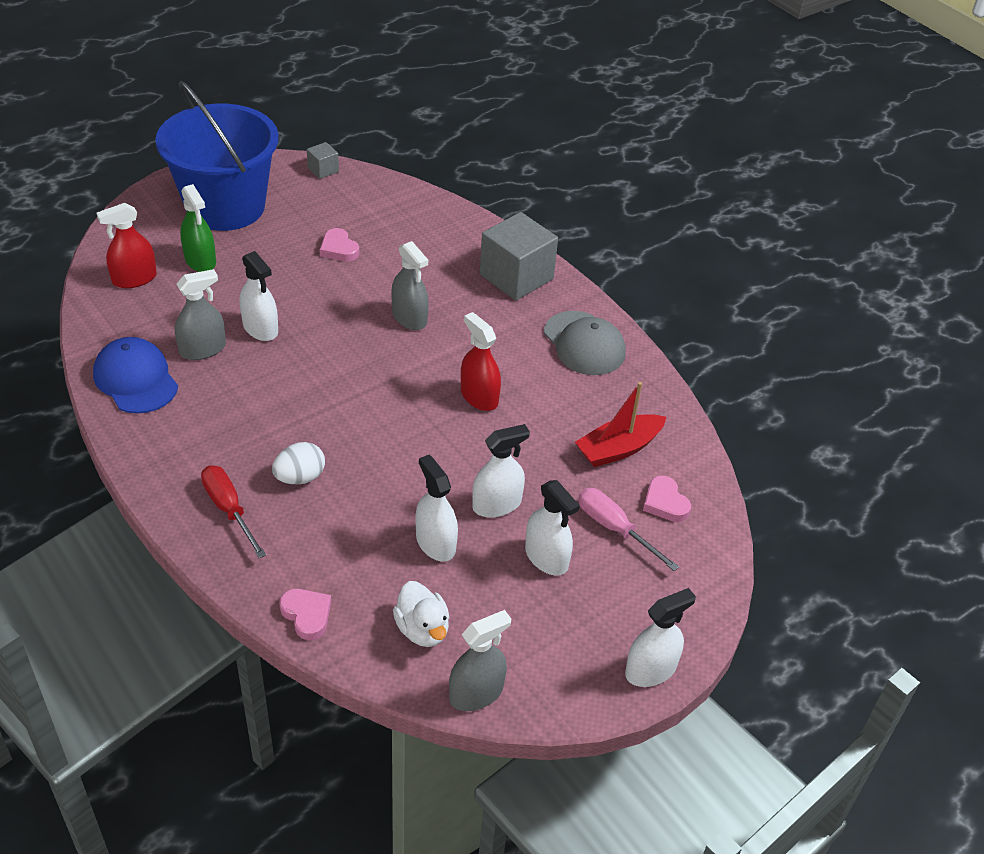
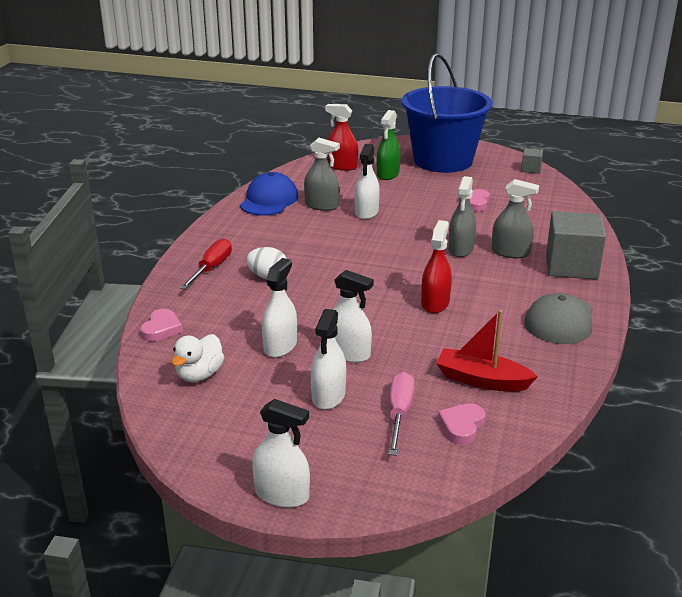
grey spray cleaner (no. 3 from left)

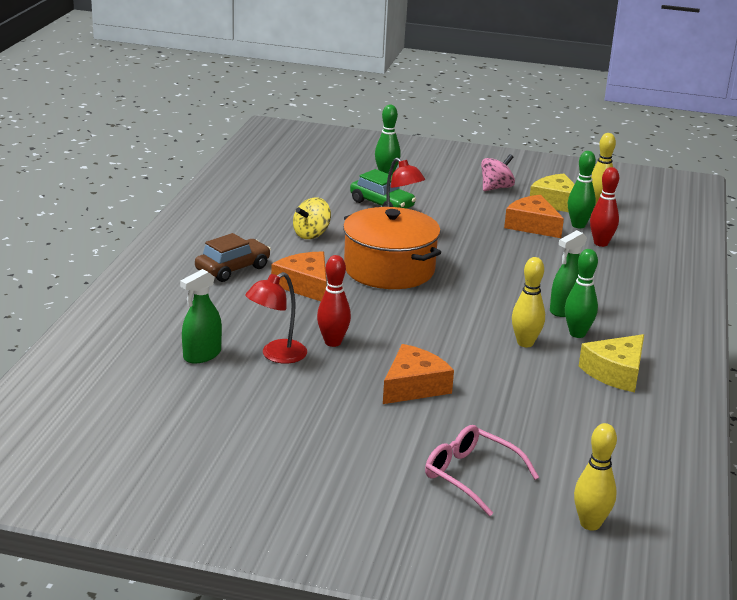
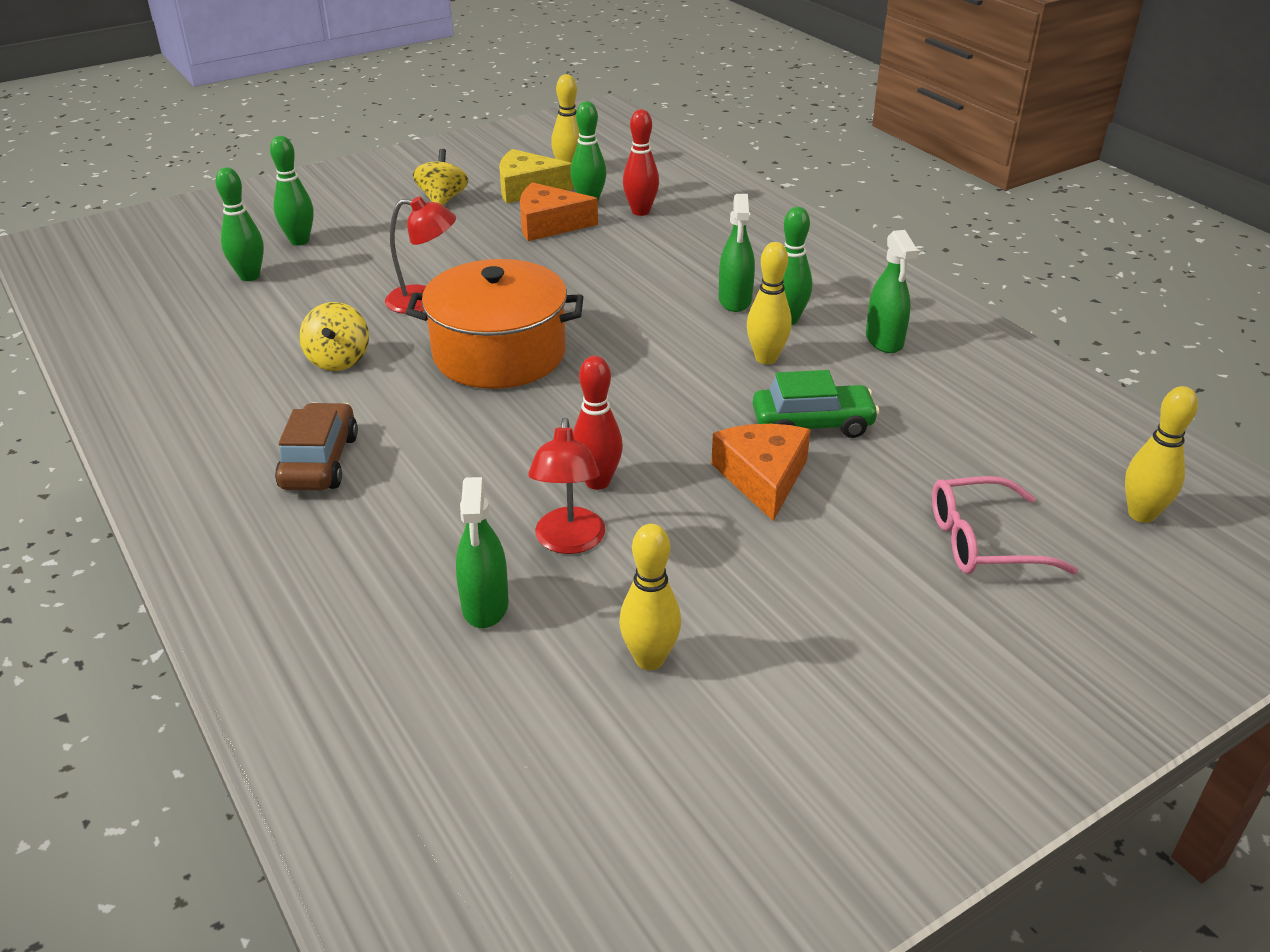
leaf-green skittle (no. 1 from left)
bright yellow whirligig (no. 2 from left)
bright yellow skittle (no. 2 from left)
leaf-green car
leaf-green spray cleaner (no. 3 from left)
orange-coloured cheese (no. 1 from left in the first image)

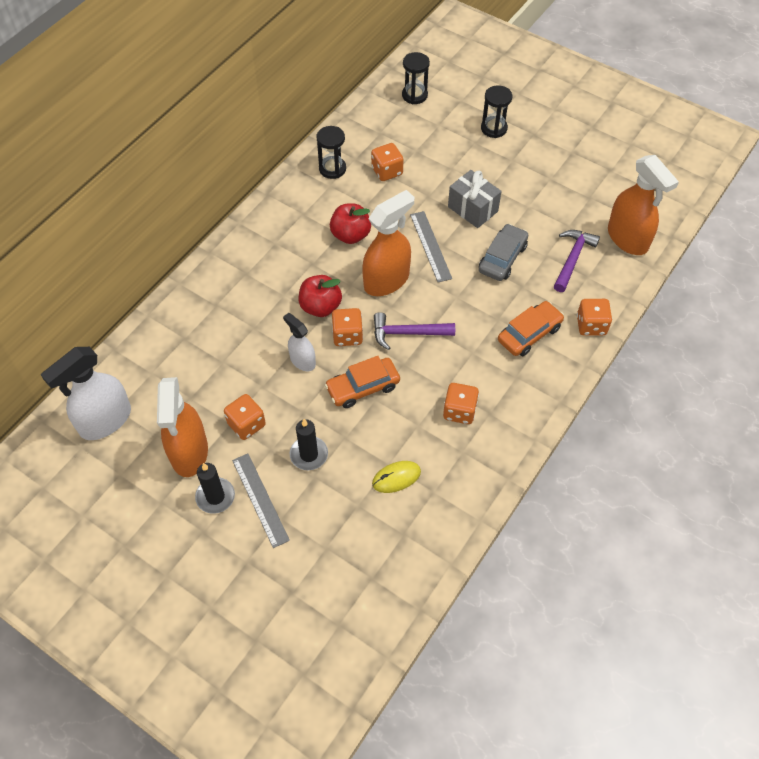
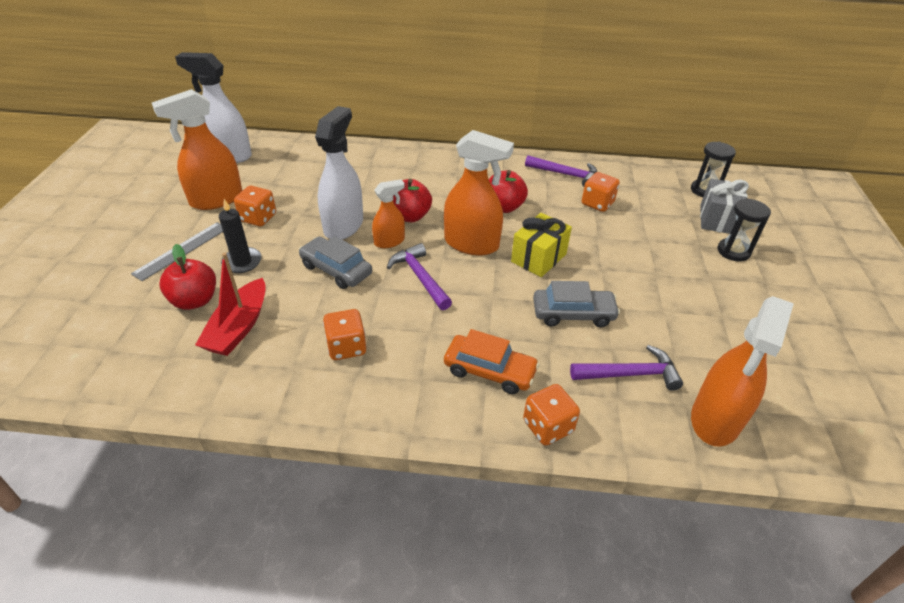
crimson toy apple (no. 1 from left)
crimson toy boat
grey car (no. 1 from left)
snow-white spray cleaner (no. 2 from left)
orange-coloured spray cleaner (no. 2 from left)
bright yellow wrapped gift
purple carpenter's hammer (no. 2 from left)
grey wrapped gift
ebony candle (no. 1 from left in the first image)

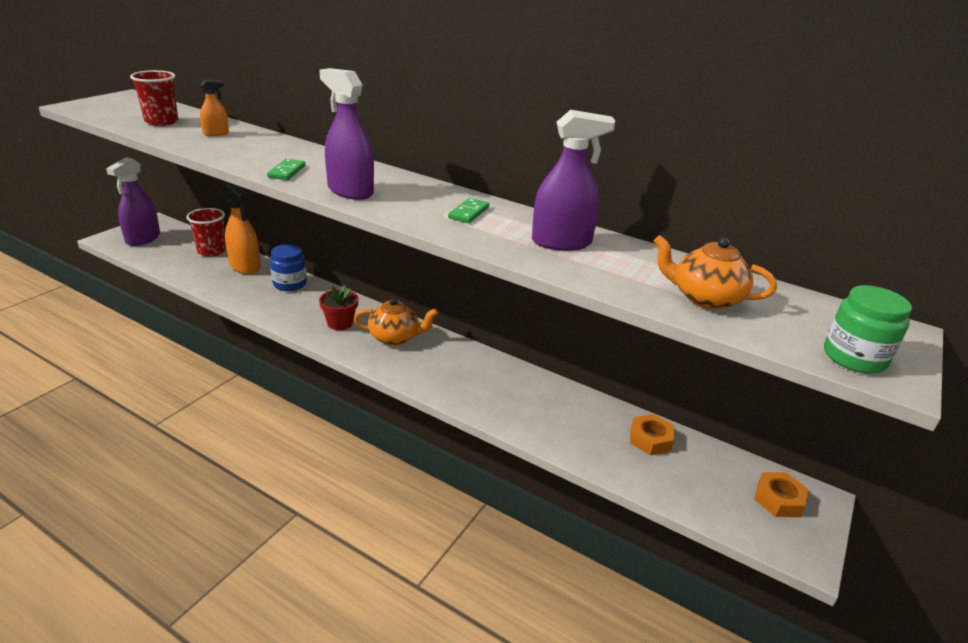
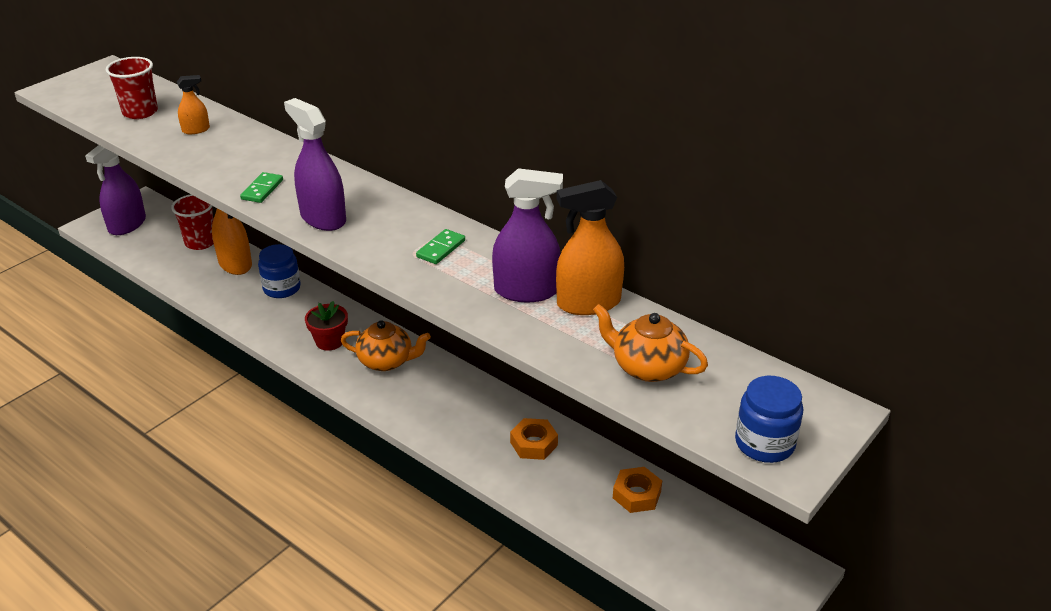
orange-coloured nut (no. 1 from left)
orange-coloured spray cleaner (no. 3 from left)
blue preserve jar (no. 2 from left)

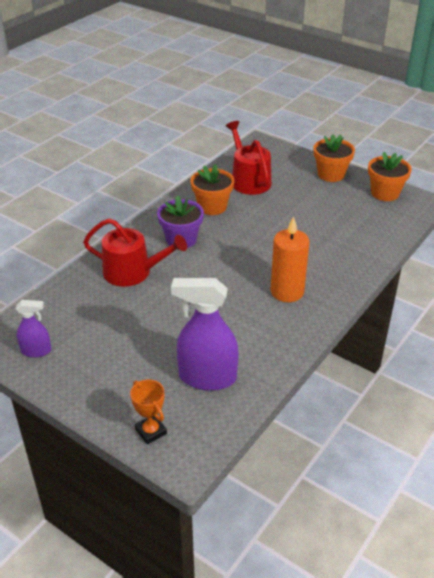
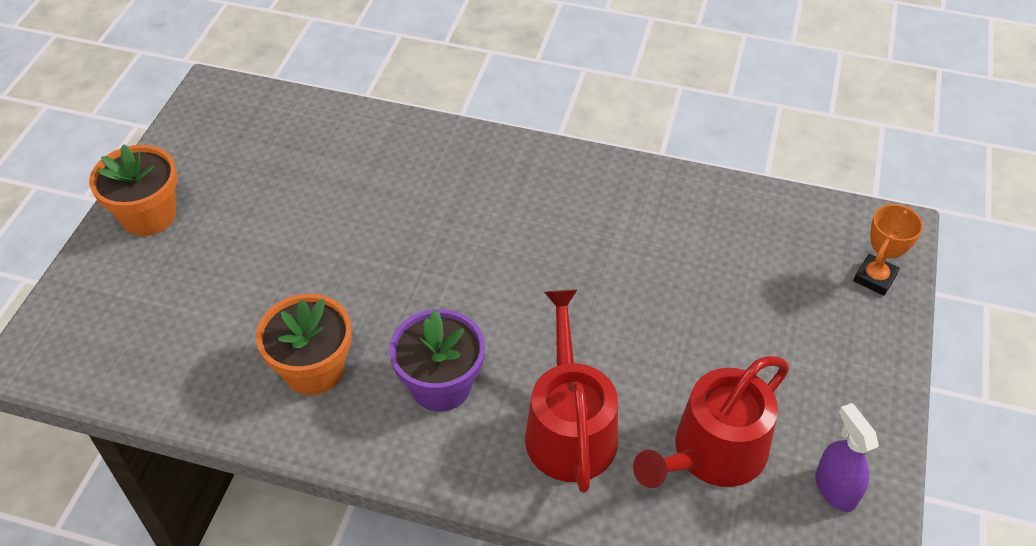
crimson watering pot (no. 2 from left)
purple spray cleaner (no. 2 from left in the first image)
orange-coloured candle
orange-coloured plant pot (no. 3 from left in the first image)

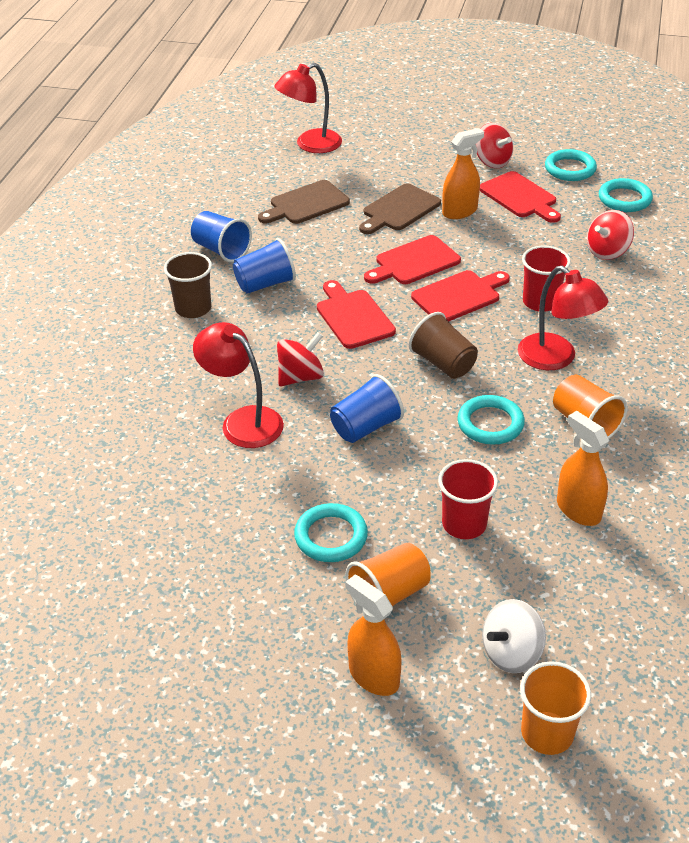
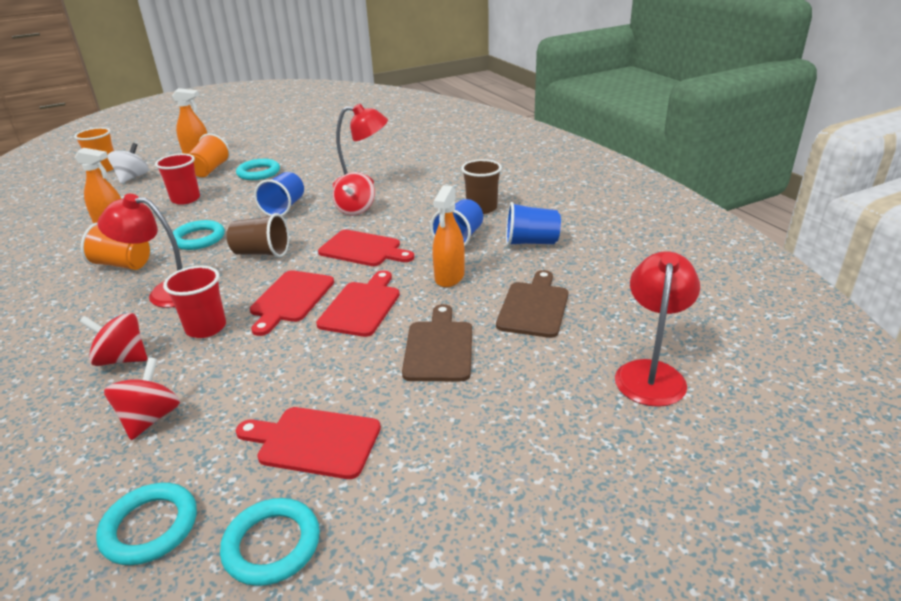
crimson whirligig (no. 1 from left)
orange-coloured spray cleaner (no. 3 from left)

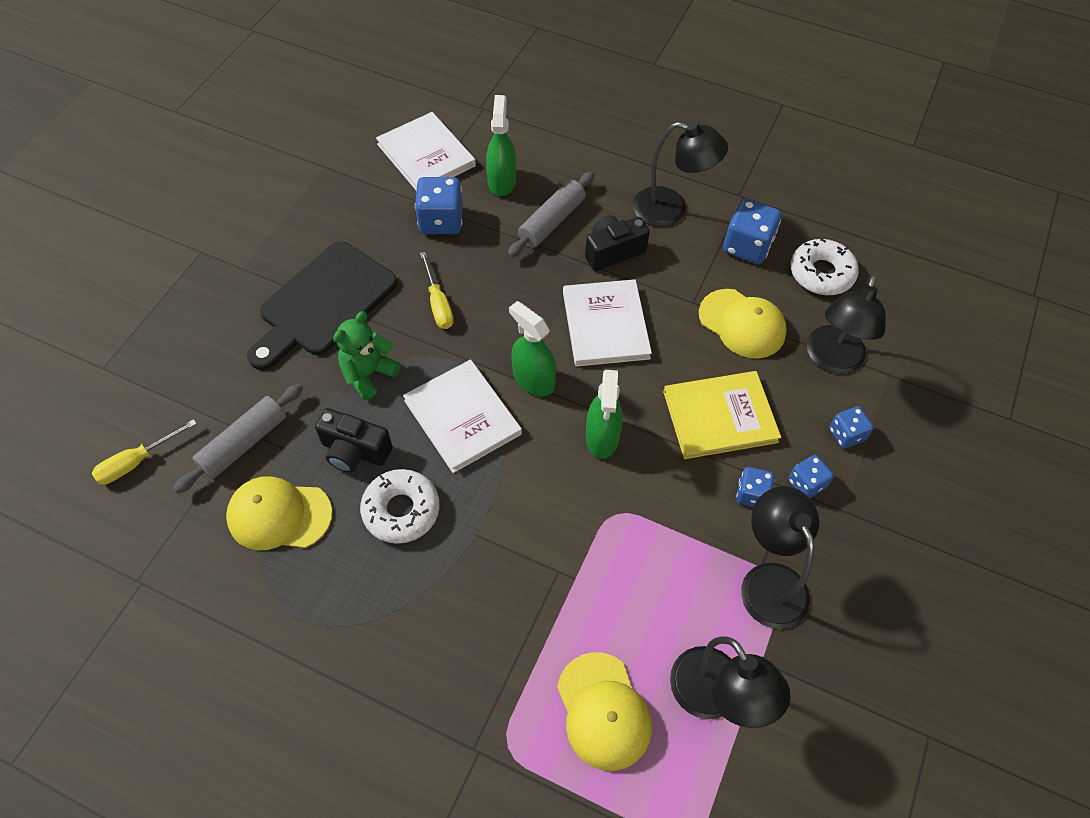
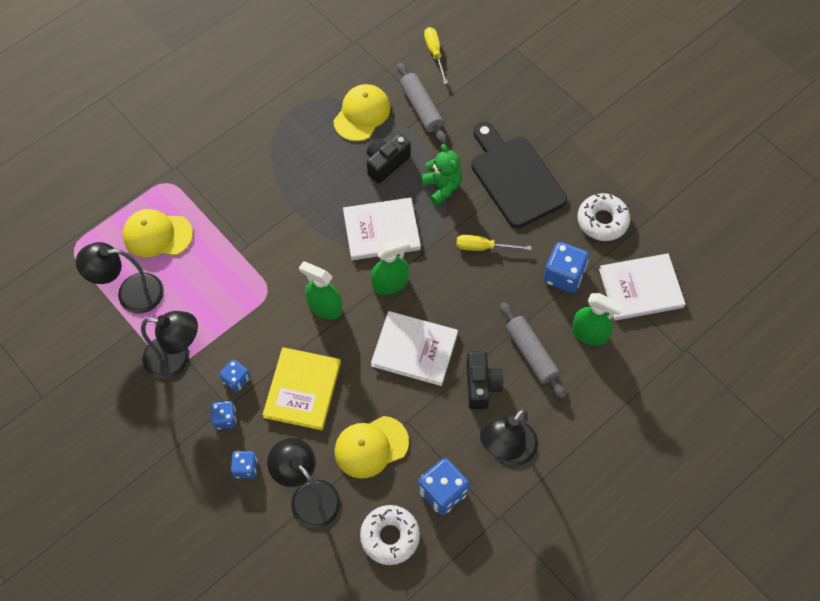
snow-white donut (no. 2 from left)

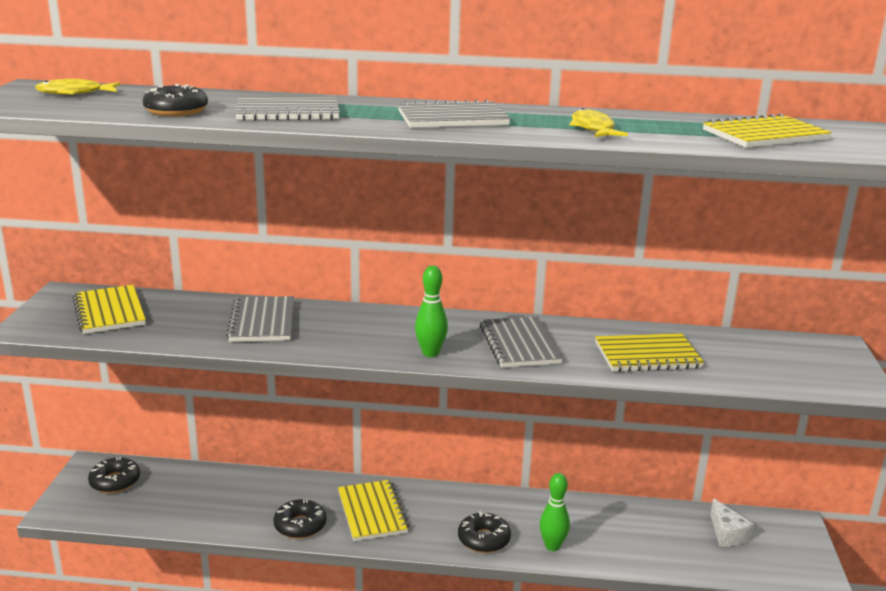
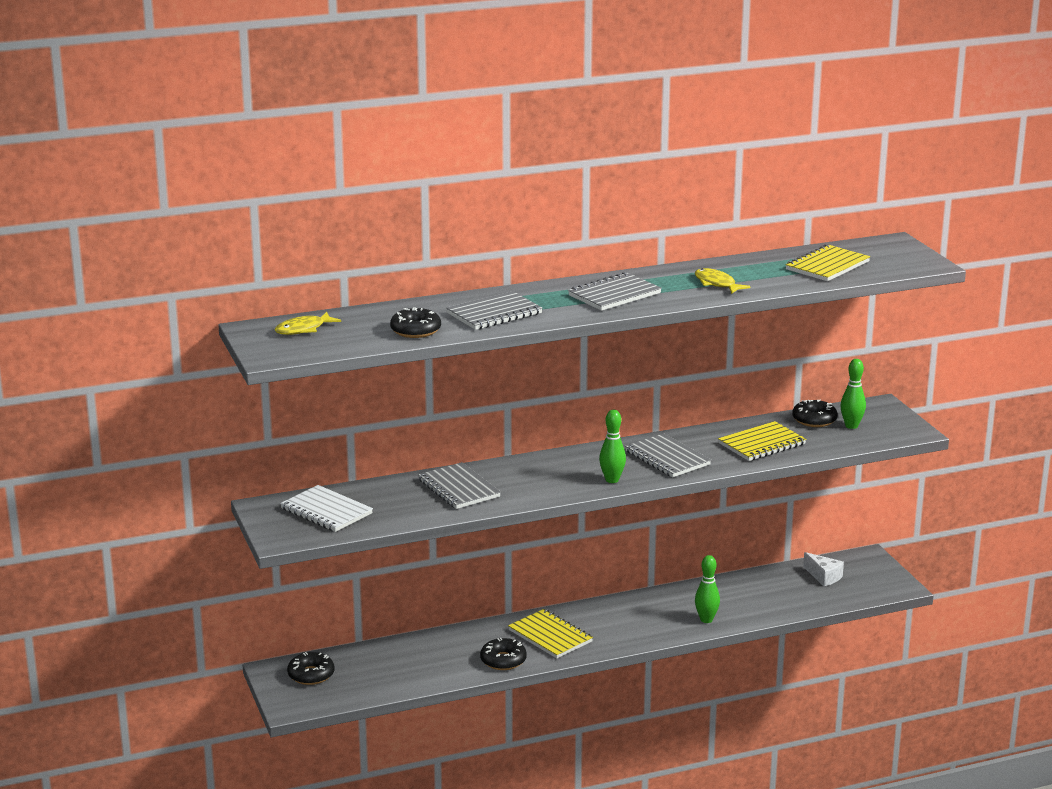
snow-white notebook
ebony donut (no. 4 from left)
leaf-green skittle (no. 3 from left)

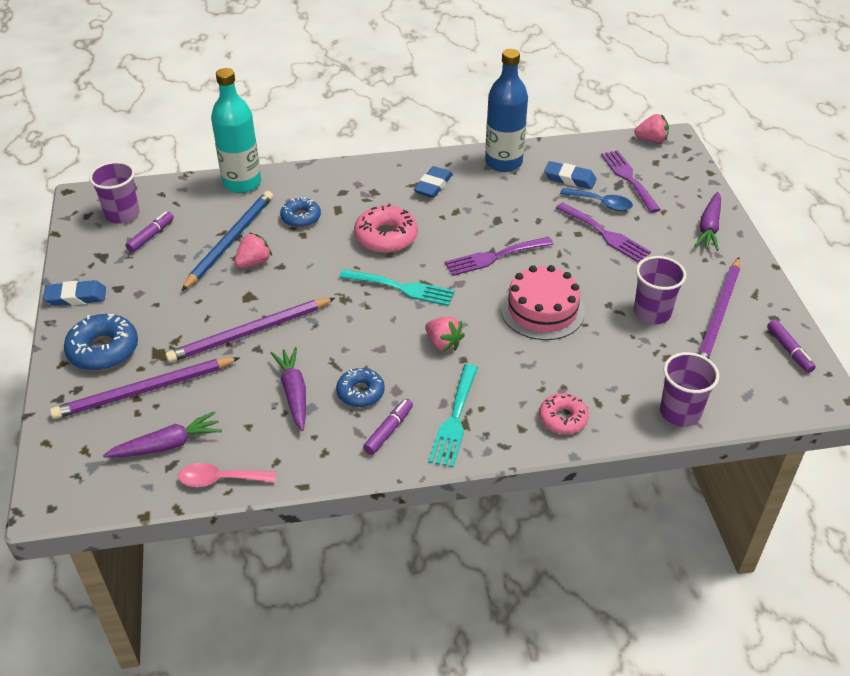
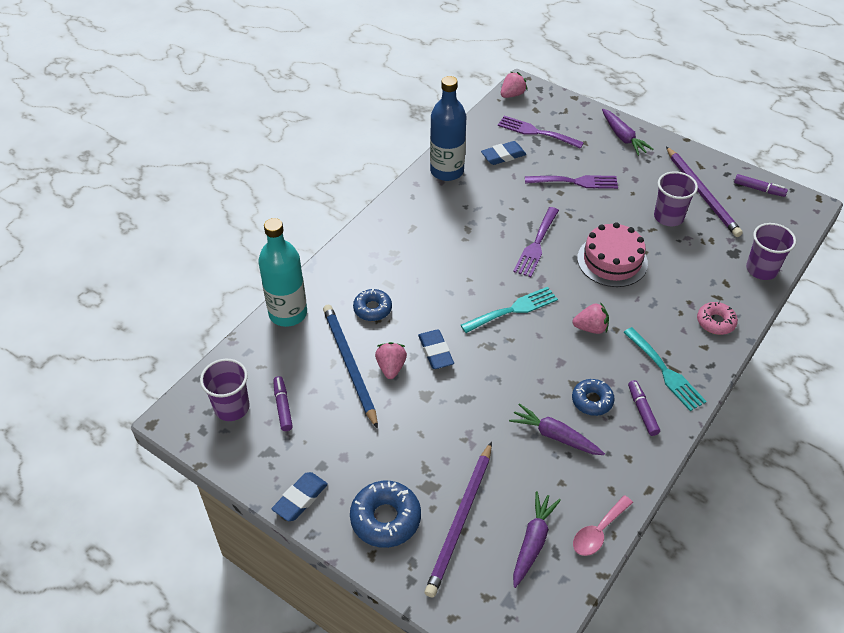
blue eraser (no. 2 from left)
purple lead pencil (no. 2 from left in the first image)
rosy donut (no. 1 from left in the first image)
blue tablespoon

